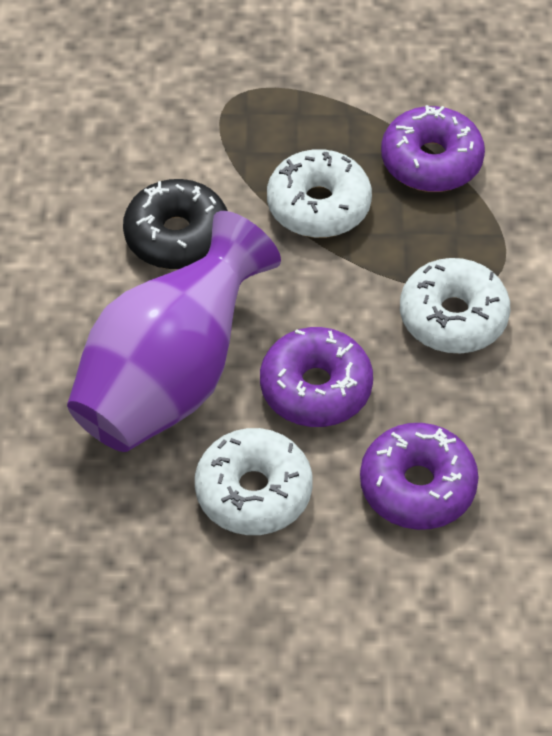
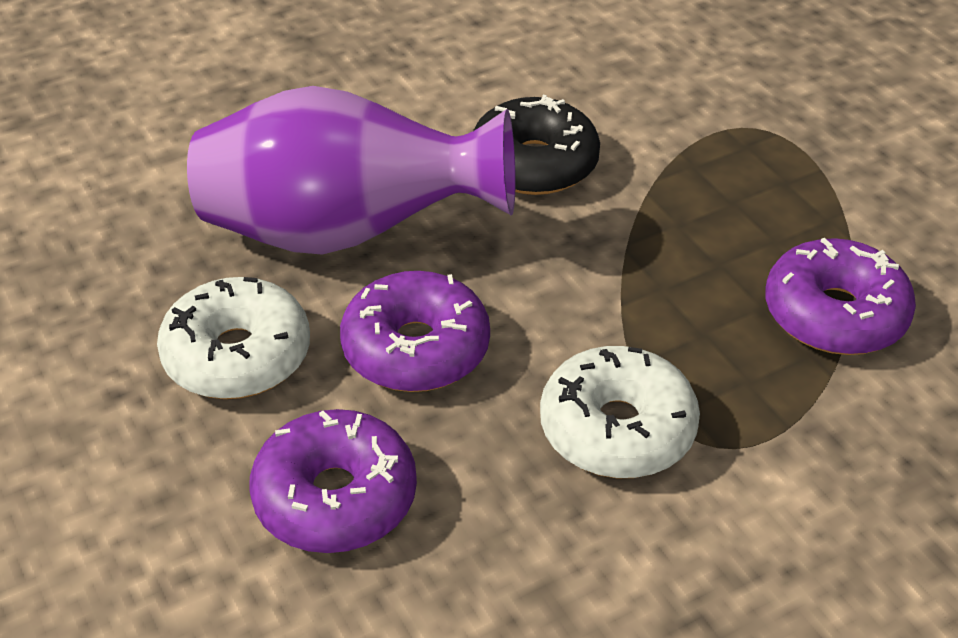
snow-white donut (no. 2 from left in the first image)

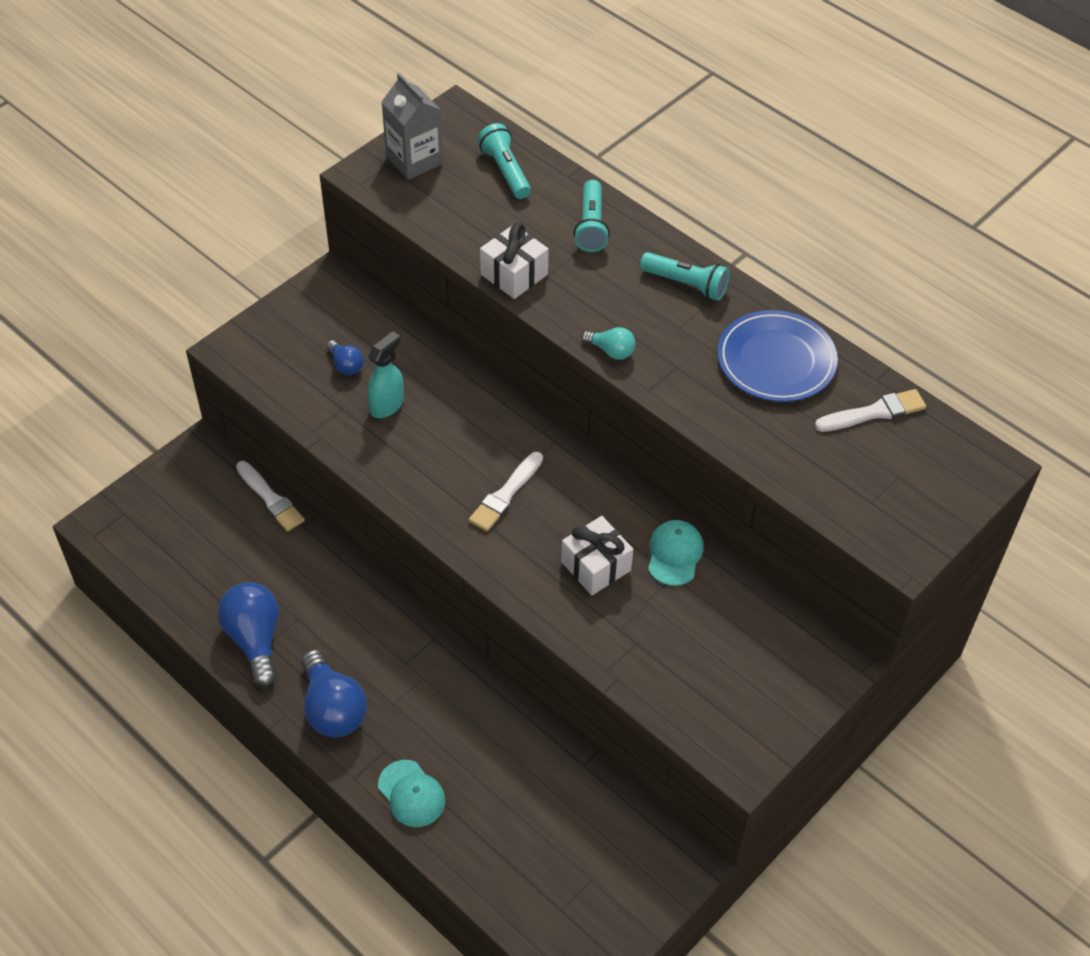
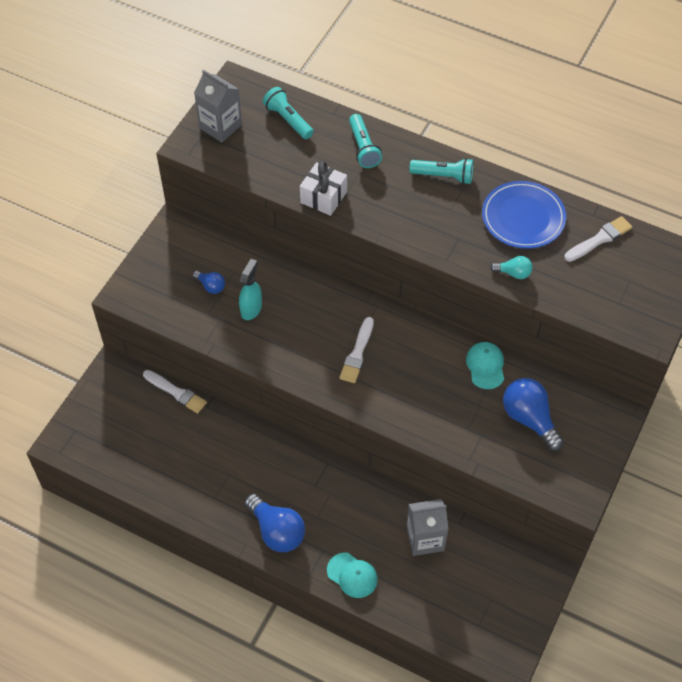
grey carton (no. 2 from left)
teal light bulb
blue light bulb (no. 3 from left)
snow-white wrapped gift (no. 2 from left in the first image)

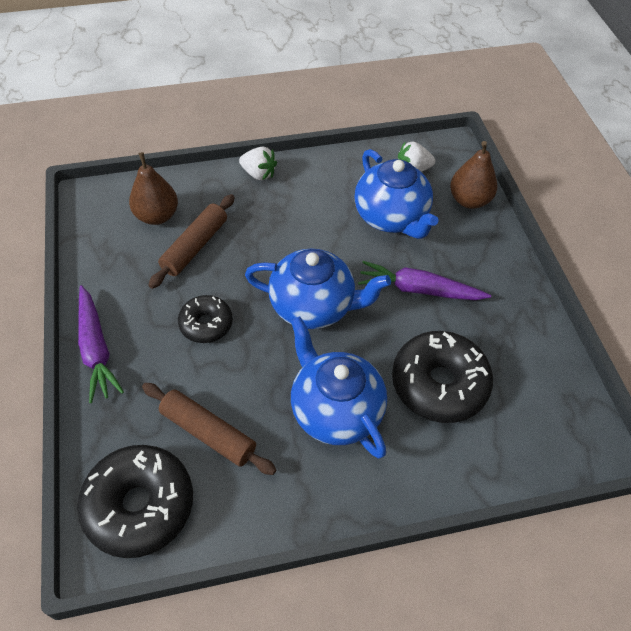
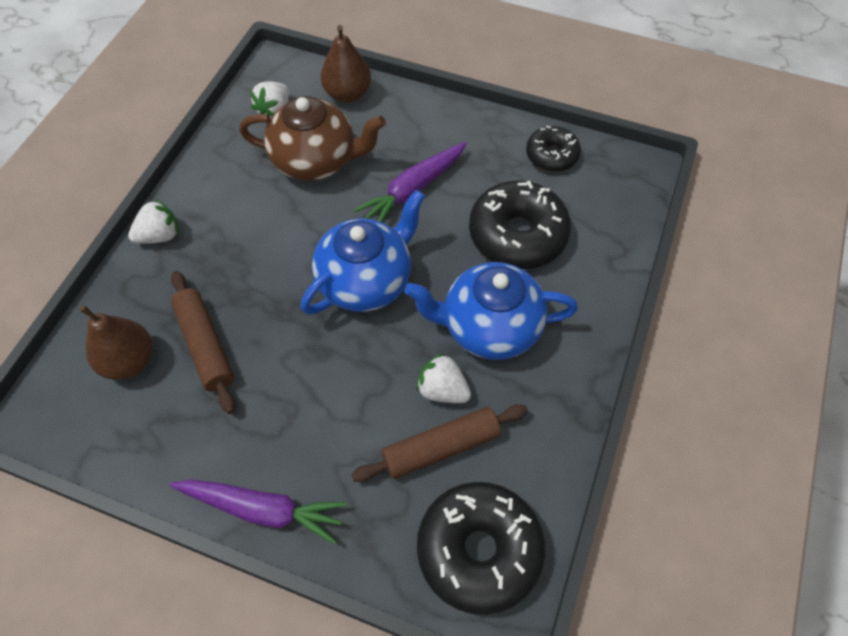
russet teapot
snow-white toy strawberry (no. 3 from left)
ebony donut (no. 3 from left)

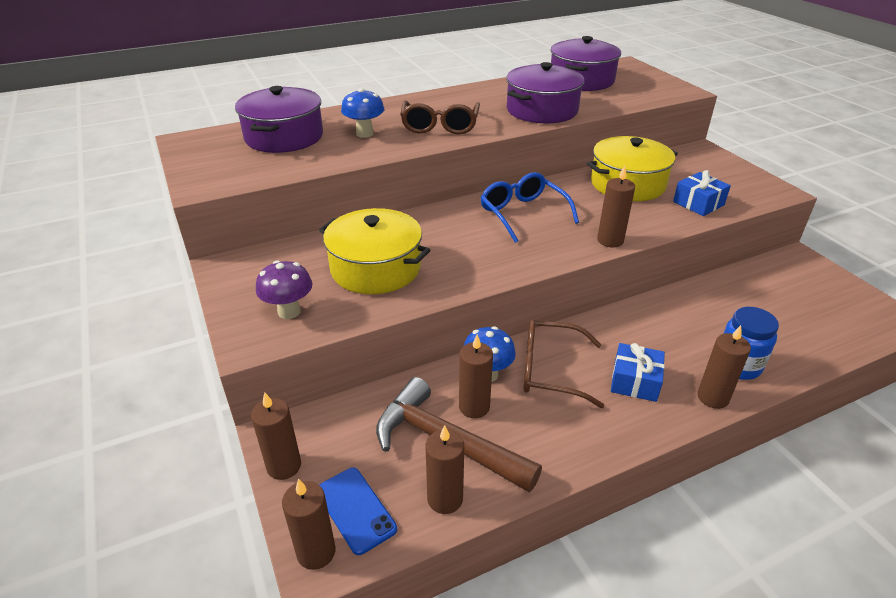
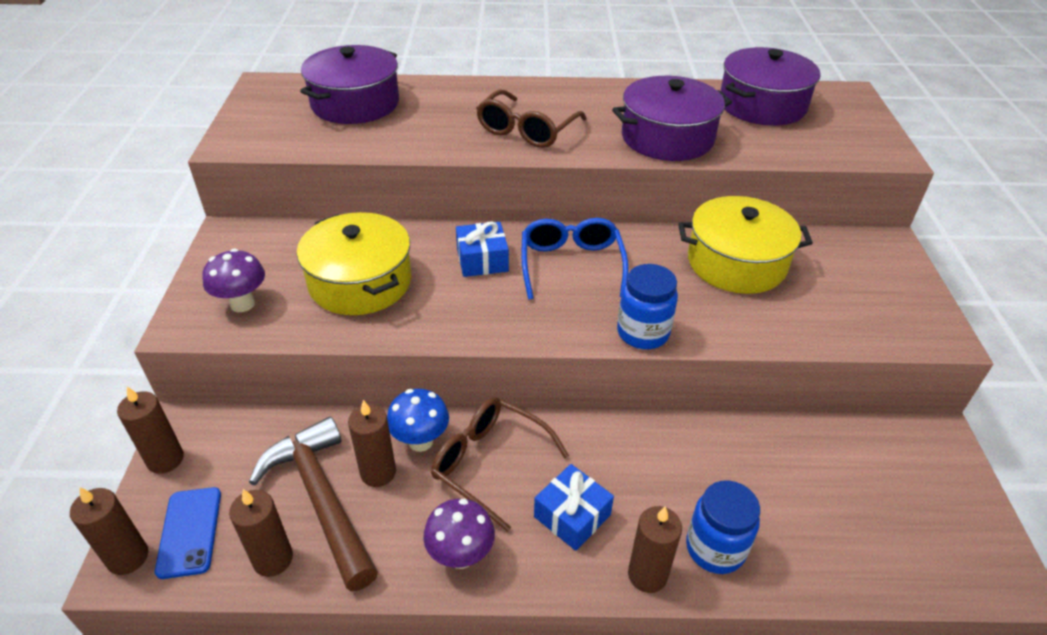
purple toadstool (no. 2 from left)
blue wrapped gift (no. 1 from left)
blue preserve jar (no. 1 from left)
blue toadstool (no. 1 from left in the first image)

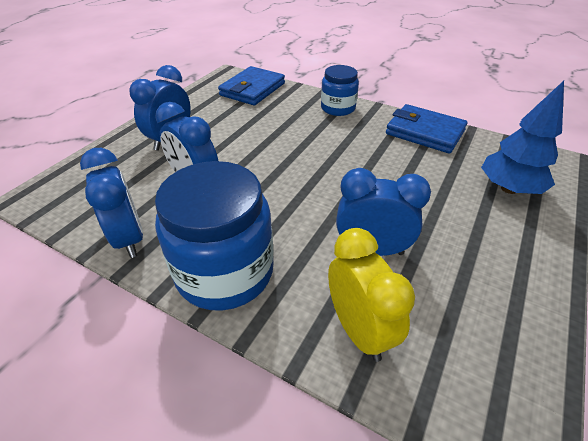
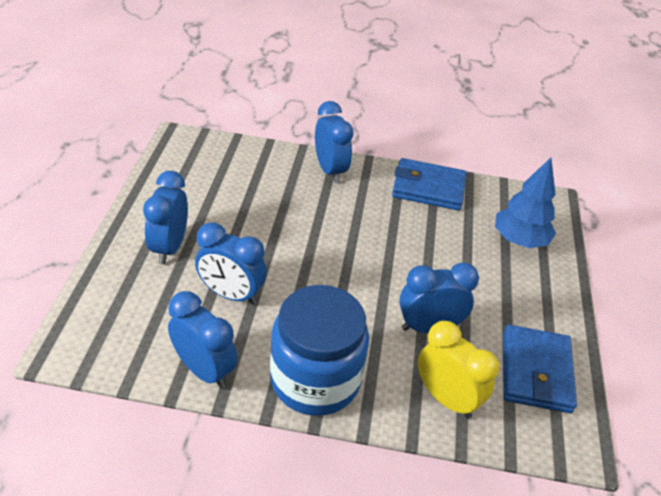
blue alarm clock (no. 4 from left)
blue wallet (no. 2 from left)

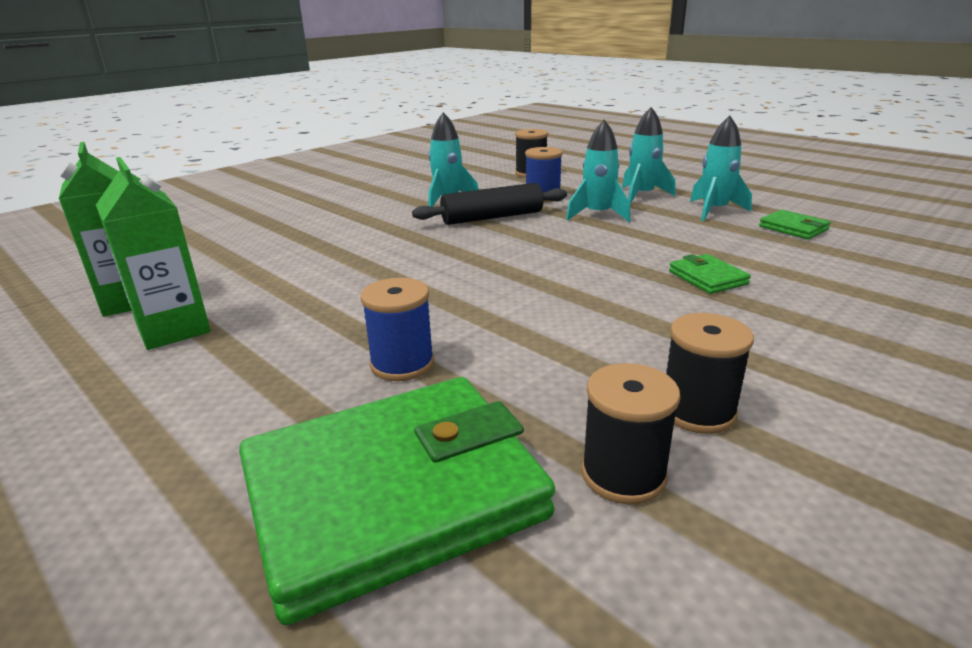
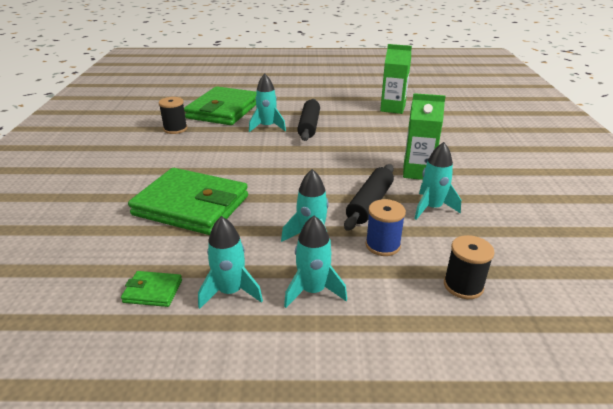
leaf-green wallet (no. 2 from left)
teal spaceship (no. 2 from left)
ebony dough roller (no. 1 from left)
leaf-green carton (no. 2 from left)
ebony bobbin (no. 3 from left in the first image)

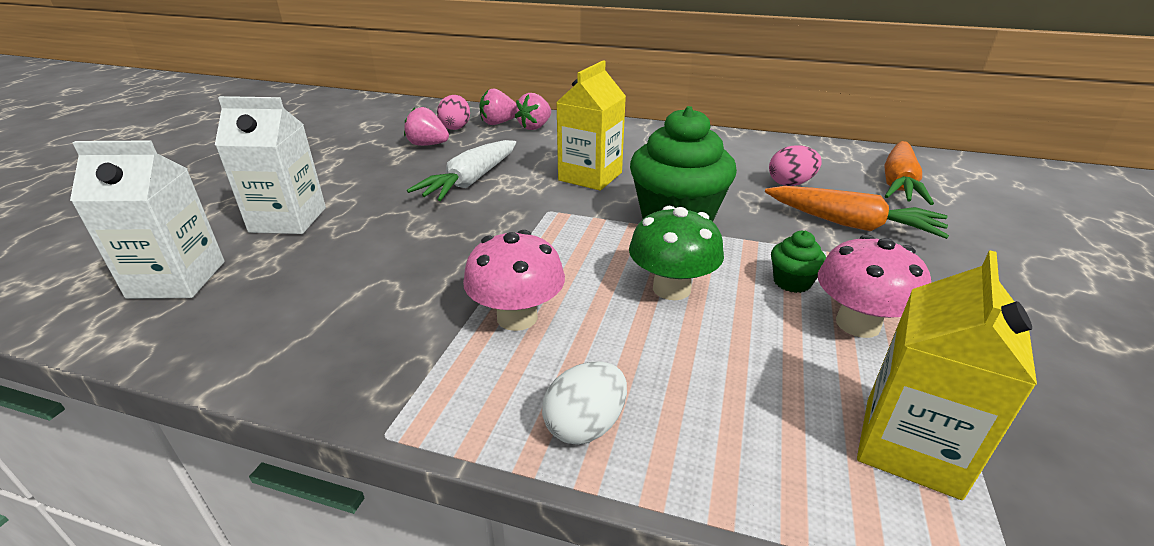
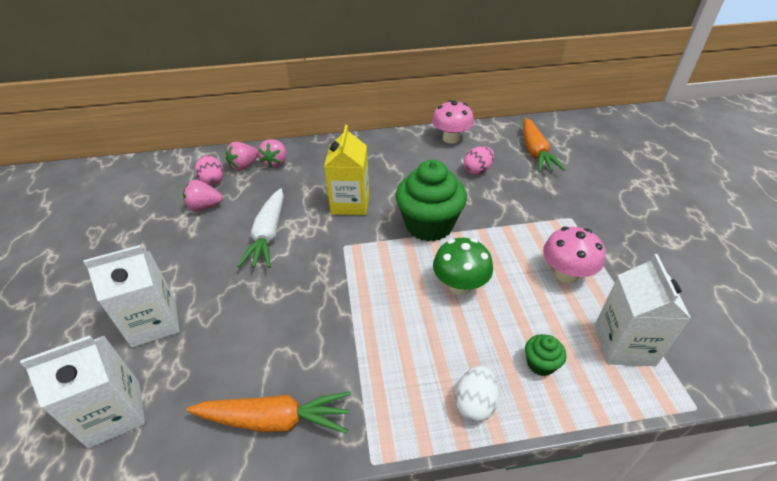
orange-coloured toy carrot (no. 1 from left)
rosy toadstool (no. 1 from left)
leaf-green cupcake (no. 2 from left)
snow-white carton (no. 3 from left)

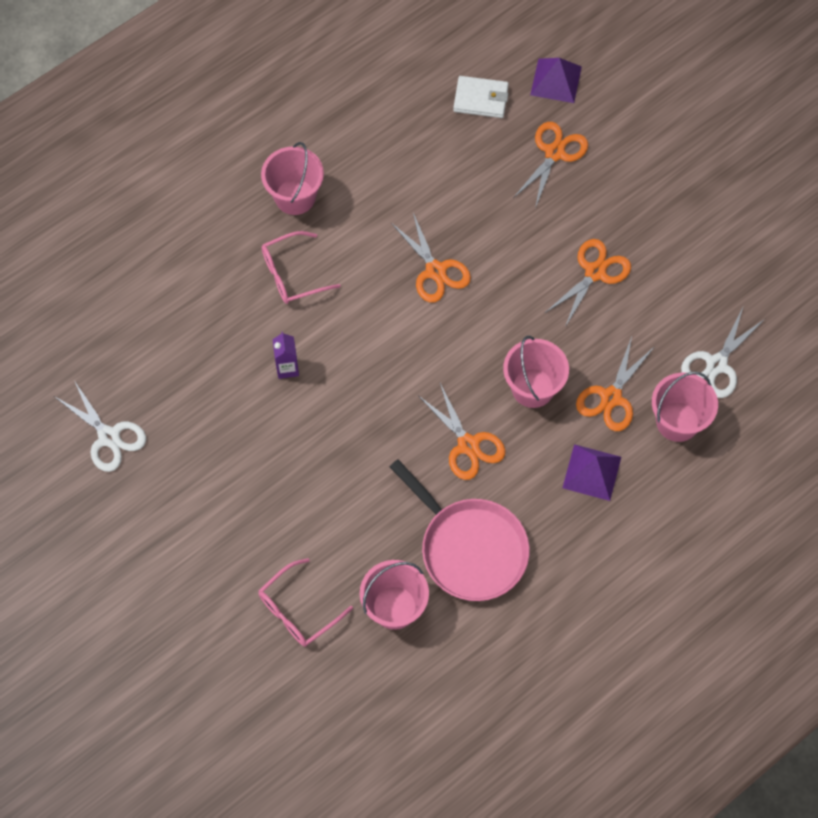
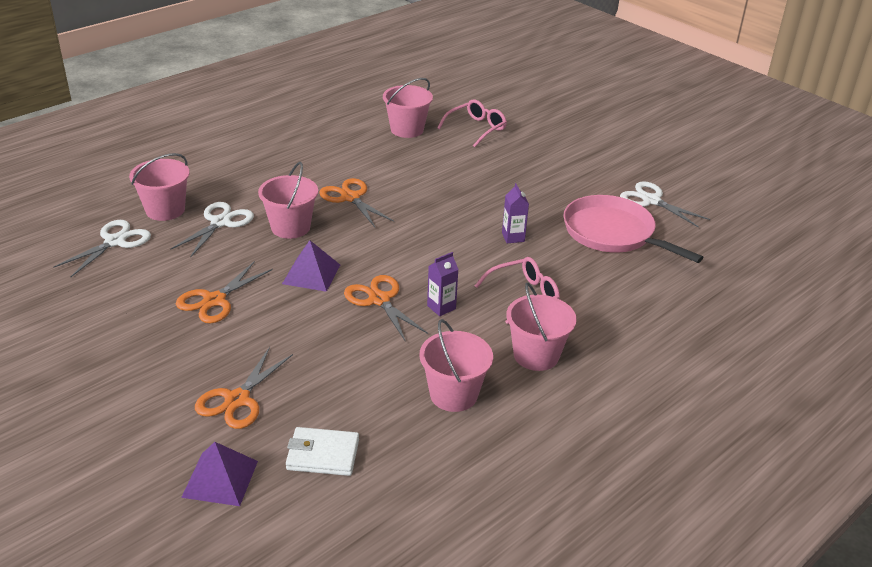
snow-white shears (no. 2 from left)
purple solid pyramid (no. 2 from left)
rosy sand bucket (no. 4 from left)
purple carton (no. 1 from left)
rosy frying pan

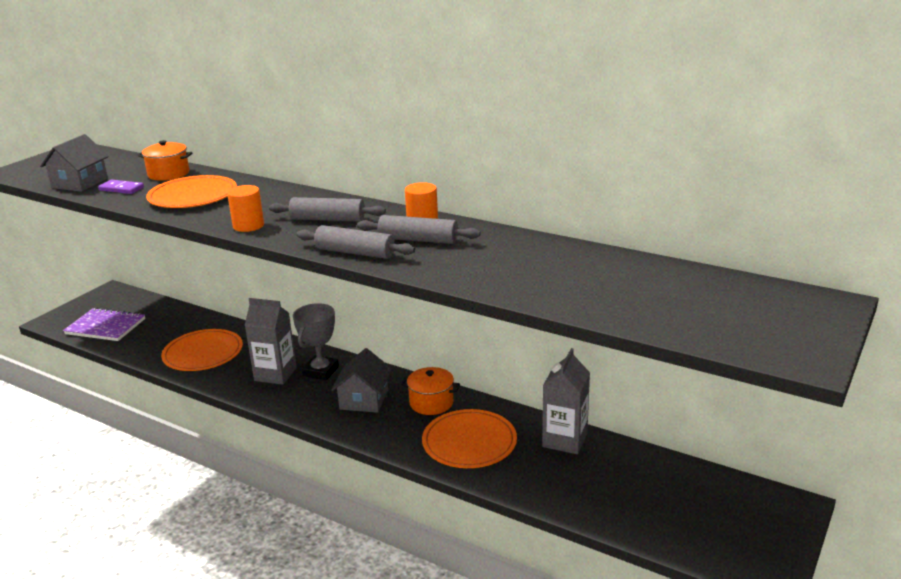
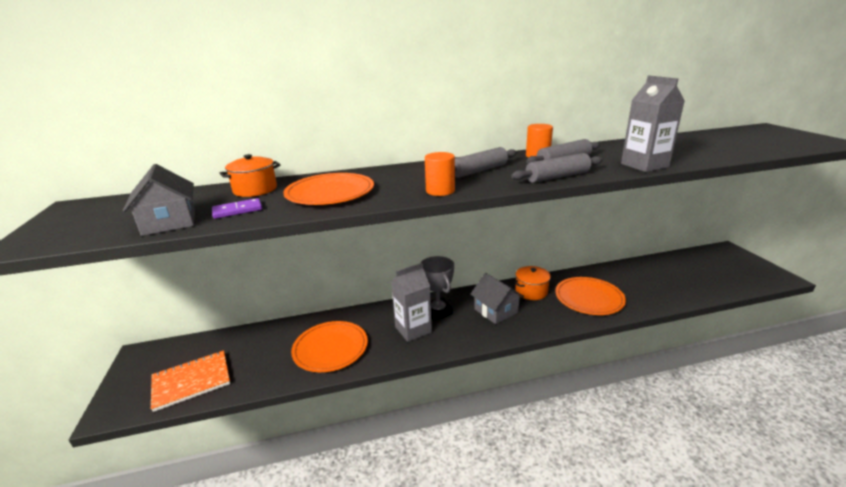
orange-coloured notebook
grey carton (no. 2 from left)

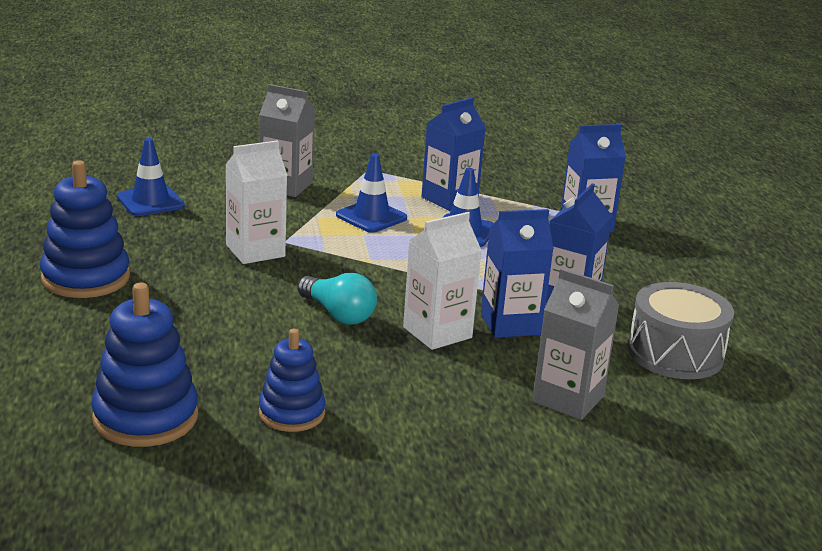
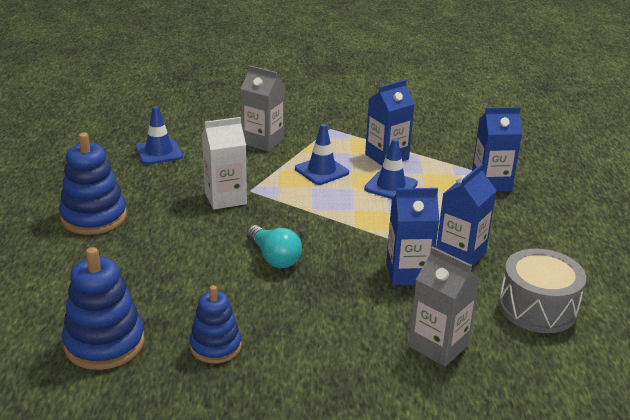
snow-white carton (no. 2 from left in the first image)

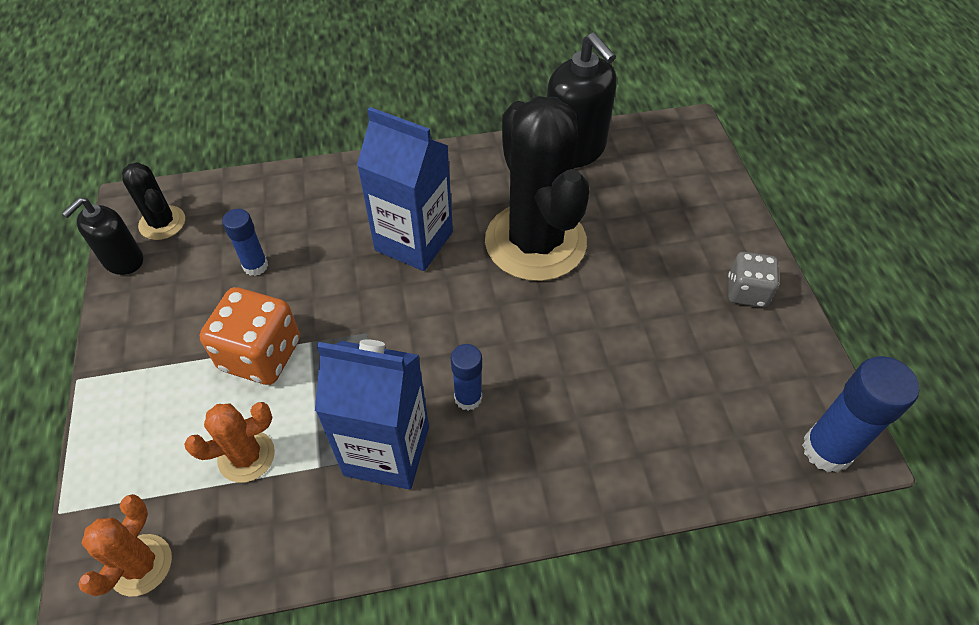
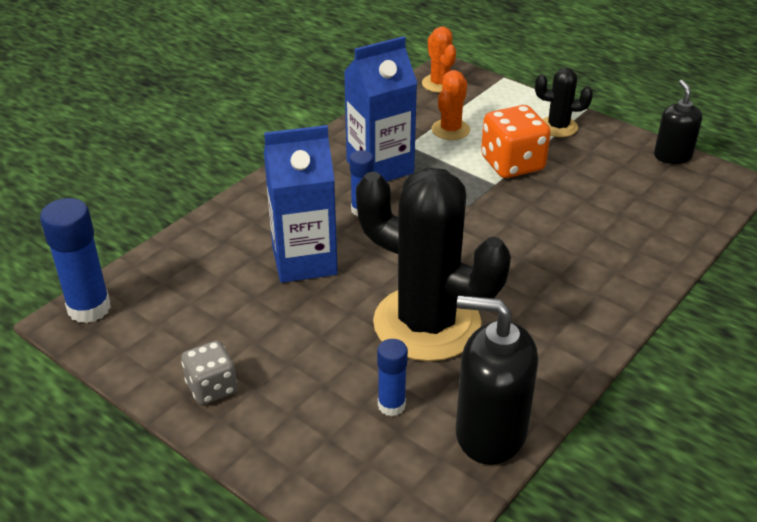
blue carton (no. 1 from left)
blue glue stick (no. 3 from left)
ebony cactus (no. 2 from left)

